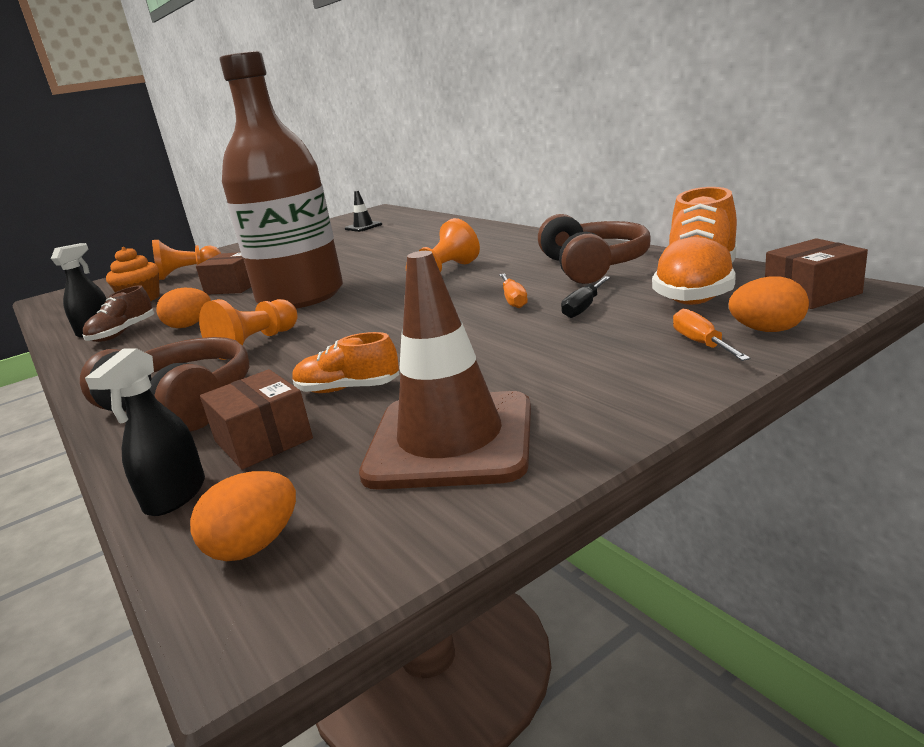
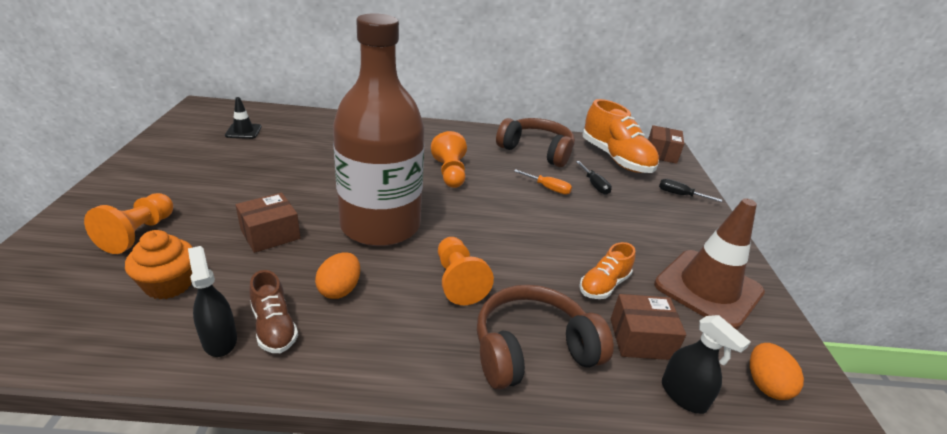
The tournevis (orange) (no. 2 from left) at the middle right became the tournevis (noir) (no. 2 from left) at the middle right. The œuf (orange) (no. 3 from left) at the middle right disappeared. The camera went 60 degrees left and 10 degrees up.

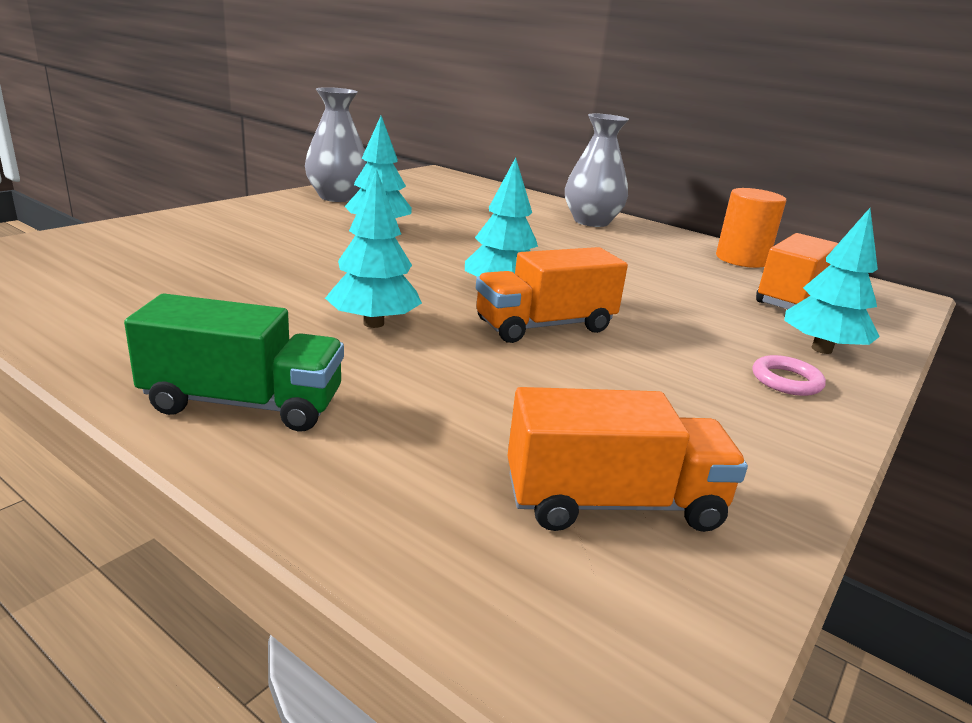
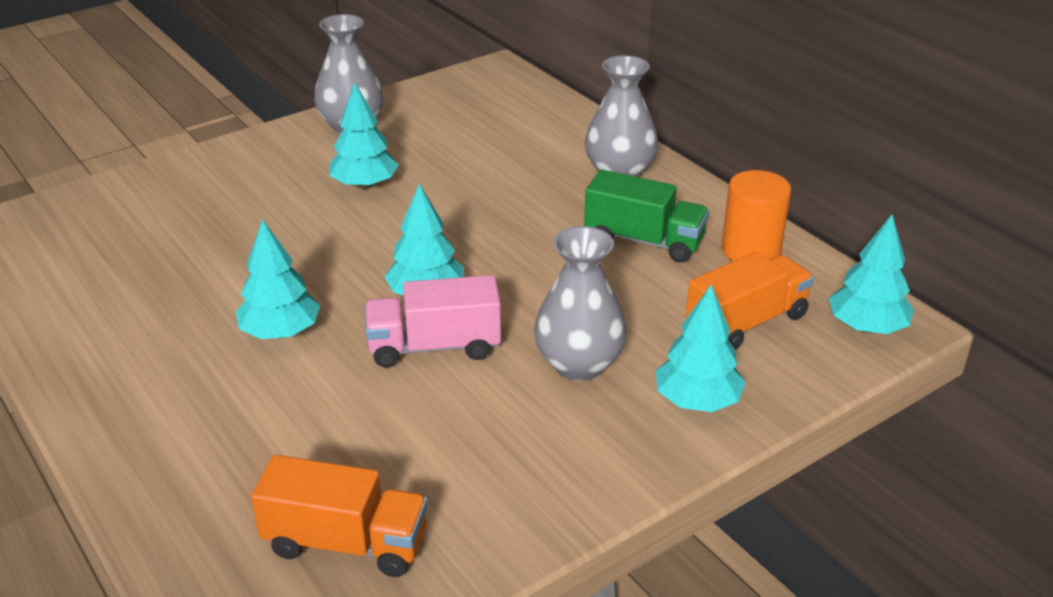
The camion (orange) (no. 1 from left) at the centre became the camion (rose) at the centre. The vase (gris) (no. 2 from left) at the centre appeared. The camion (vert) moved from the middle left to the centre. The arbre (turquoise) (no. 5 from left) at the middle right appeared. The anneau (rose) at the middle right disappeared. The camera went 20 degrees right and 10 degrees up.

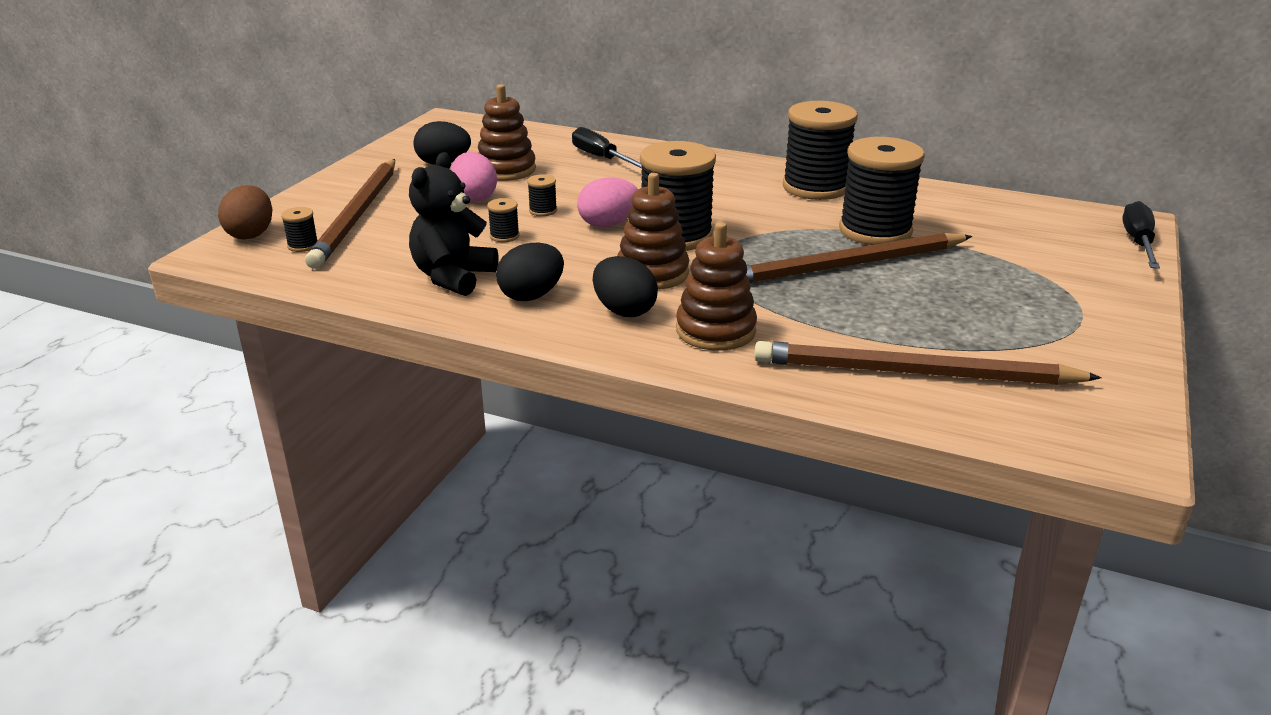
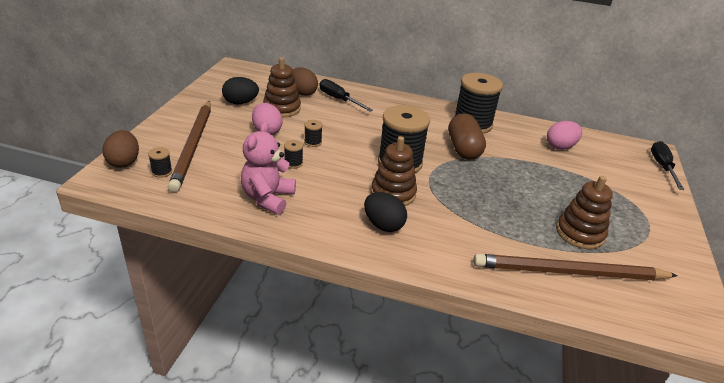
The ours en peluche (noir) at the top centre became the ours en peluche (rose) at the centre. The œuf (marron) (no. 2 from left) at the top centre appeared. The gélule (marron) at the centre appeared. The œuf (rose) (no. 2 from left) moved from the top centre to the middle right. The jouet à empiler (marron) (no. 3 from left) moved from the centre to the middle right. The œuf (noir) (no. 2 from left) at the centre disappeared. The crayon (marron) (no. 2 from left) at the middle right disappeared. The bobine (noir) (no. 6 from left) at the top right disappeared. The camera went 10 degrees left and 5 degrees up.

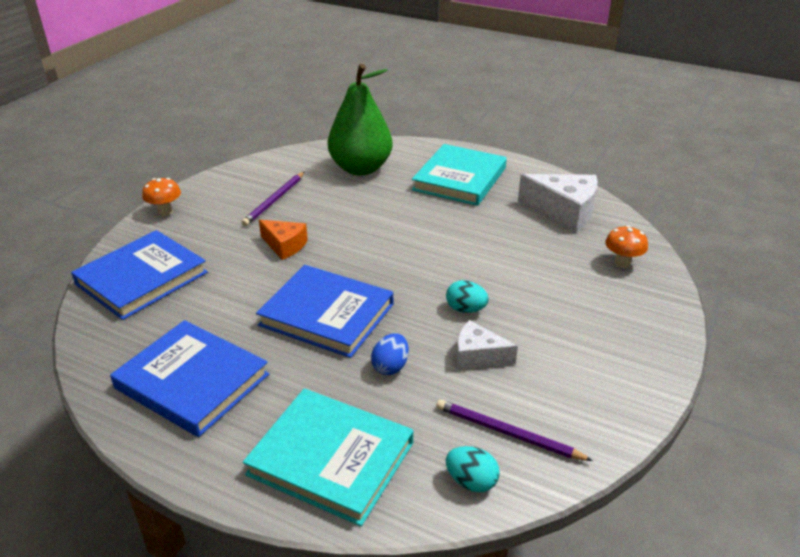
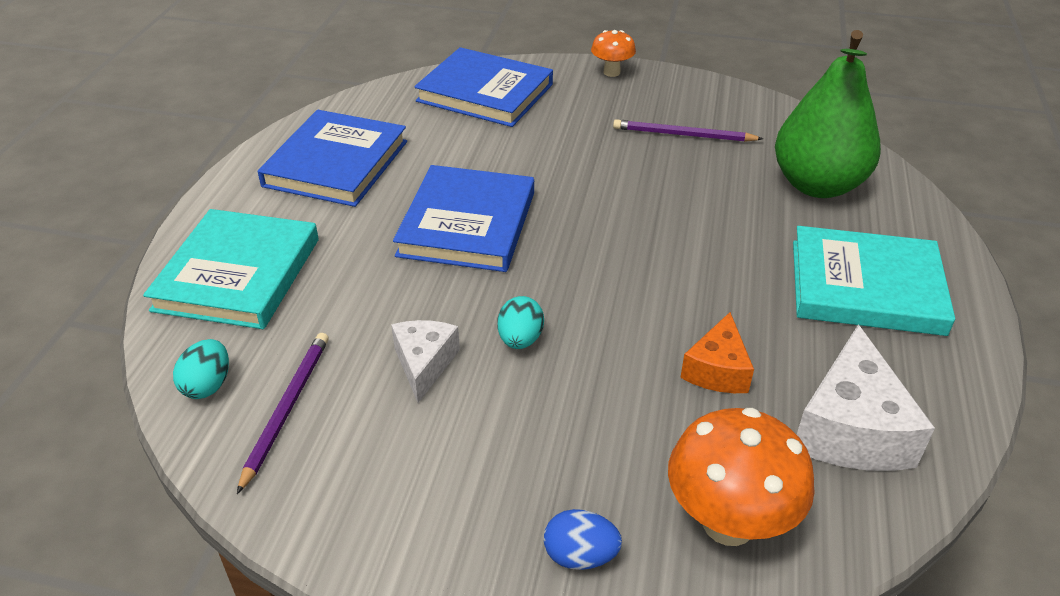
The œuf (bleu) moved from the centre to the bottom centre. The champignon (orange) (no. 2 from left) at the middle right changed to 1.78 times the size. The fromage (orange) moved from the centre to the middle right. The camera went 75 degrees right and 5 degrees up.

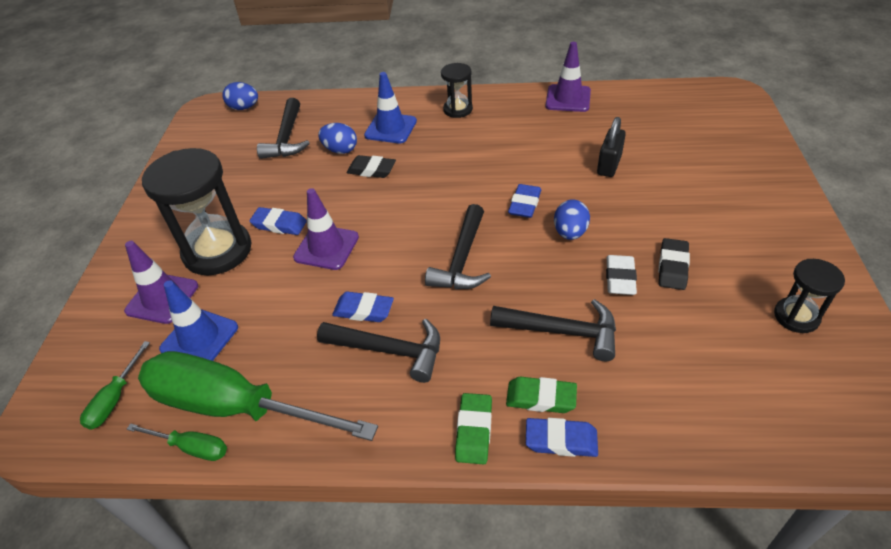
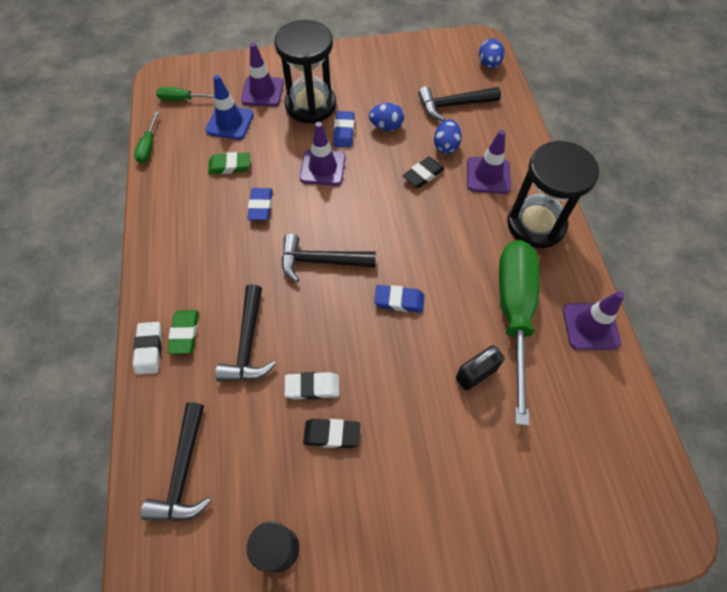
The gomme (bleu) (no. 4 from left) at the bottom centre became the gomme (blanc) (no. 1 from left) at the middle left. The marteau (noir) (no. 2 from left in the first image) moved from the centre to the bottom left. The gomme (vert) (no. 1 from left in the first image) moved from the bottom centre to the top left. The œuf (bleu) (no. 3 from left in the first image) moved from the centre to the top centre. The gomme (noir) (no. 1 from left in the first image) at the top centre turned 45 degrees clockwise. The cadenas (noir) at the top right turned 45 degrees counterclockwise. The cône de chantier (bleu) (no. 2 from left) at the top centre became the cône de chantier (violet) (no. 3 from left) at the top right. The tournevis (vert) (no. 3 from left) moved from the bottom left to the middle right. The sablier (noir) (no. 2 from left in the first image) at the top centre changed to 1.90 times the size. The camera went 75 degrees right and 15 degrees up.

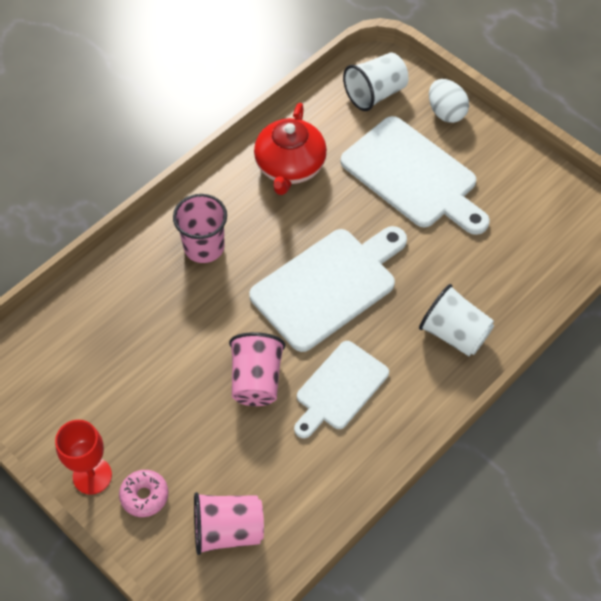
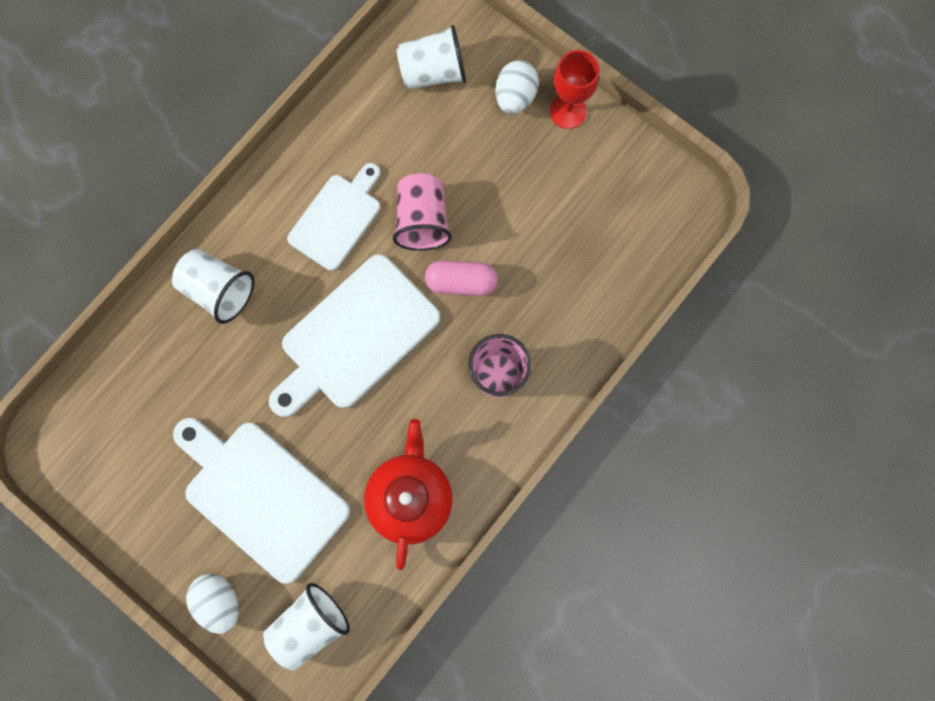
The gobelet (rose) (no. 2 from left) at the bottom centre became the gobelet (blanc) (no. 3 from left) at the top centre. The gélule (rose) at the centre appeared. The beignet (rose) at the bottom left was replaced by the œuf (blanc) (no. 2 from left) at the top centre. The camera went 175 degrees right and 20 degrees up.

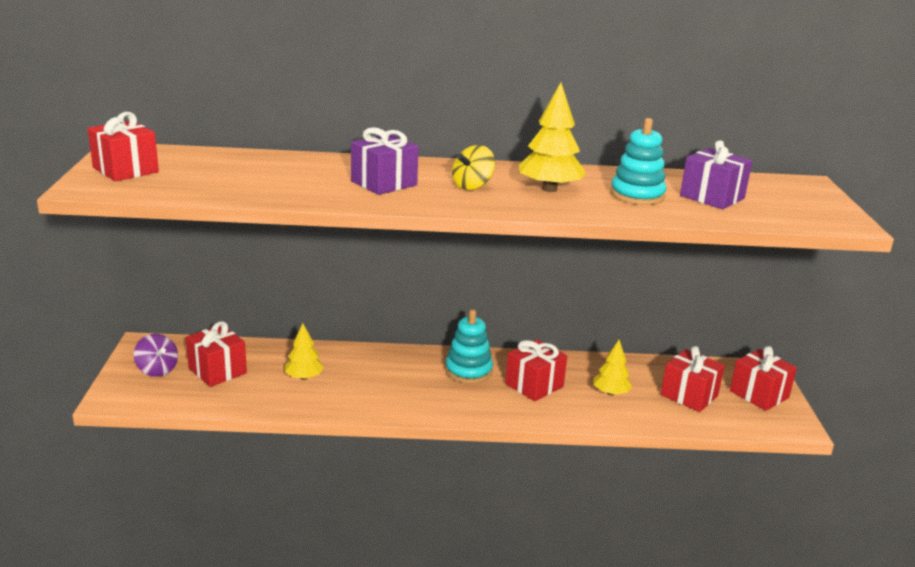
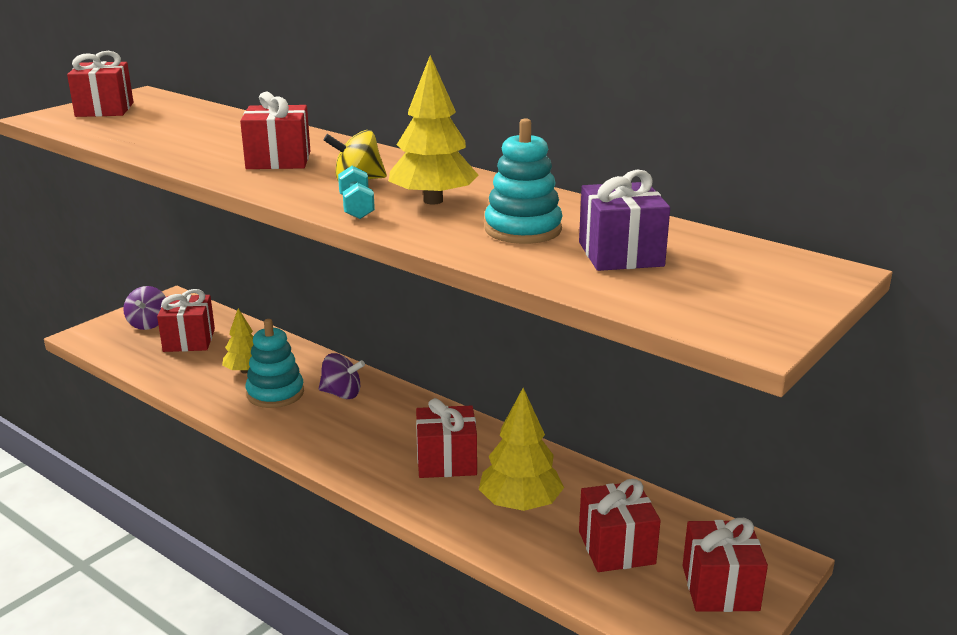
The cadeau (violet) (no. 1 from left) at the top centre became the cadeau (rouge) (no. 3 from left) at the top left. The jouet à empiler (turquoise) (no. 1 from left) moved from the centre to the middle left. The toupie (violet) (no. 2 from left) at the centre appeared. The haltère (turquoise) at the top centre appeared. The arbre (jaune) (no. 3 from left) at the middle right changed to 1.56 times the size. The camera went 40 degrees right and 0 degrees up.

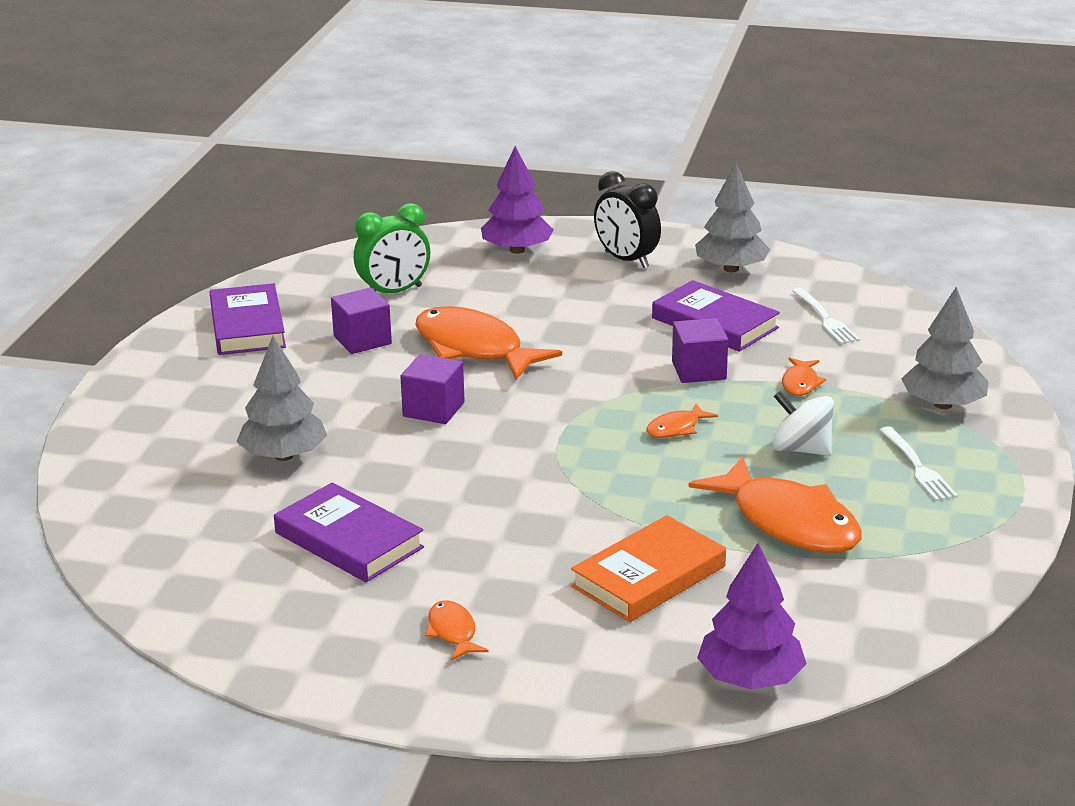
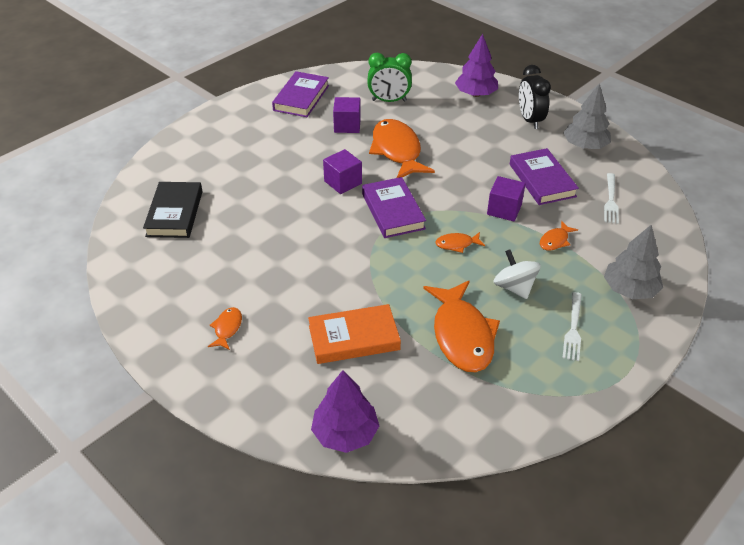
The livre (noir) at the middle left appeared. The livre (violet) (no. 2 from left) moved from the middle left to the centre. The arbre (gris) (no. 1 from left) at the middle left disappeared. The camera went 30 degrees right and 15 degrees up.

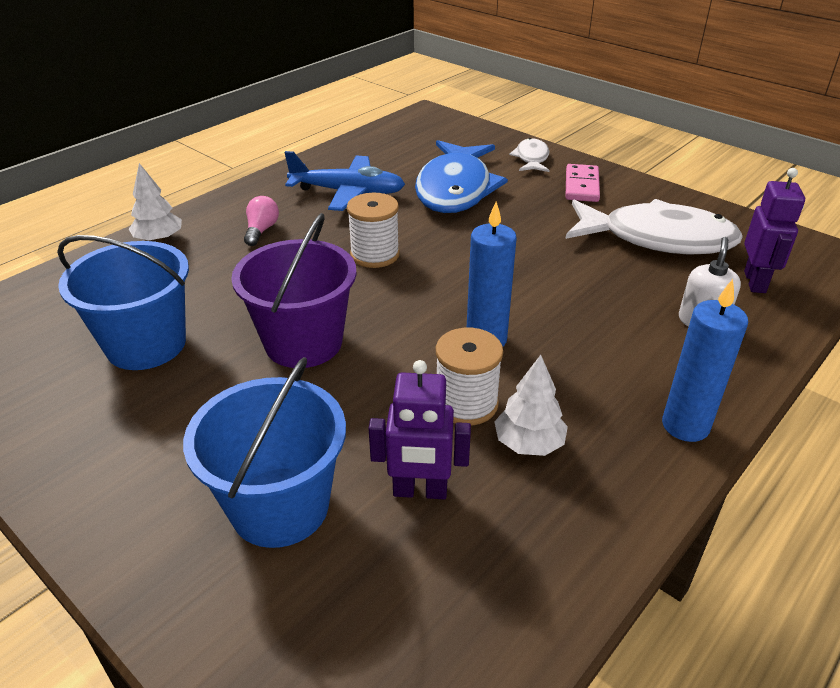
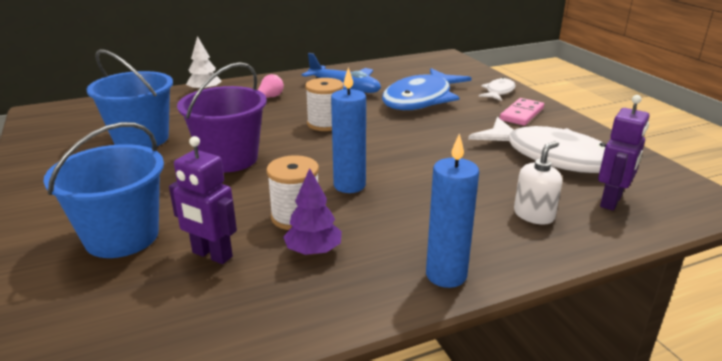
The arbre (blanc) (no. 2 from left) at the centre became the arbre (violet) at the centre. The camera went 25 degrees right and 10 degrees down.

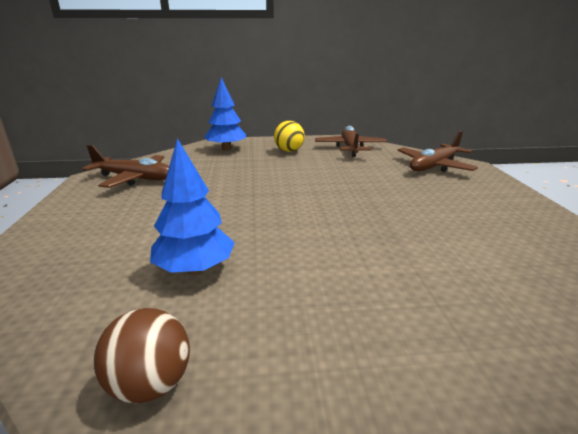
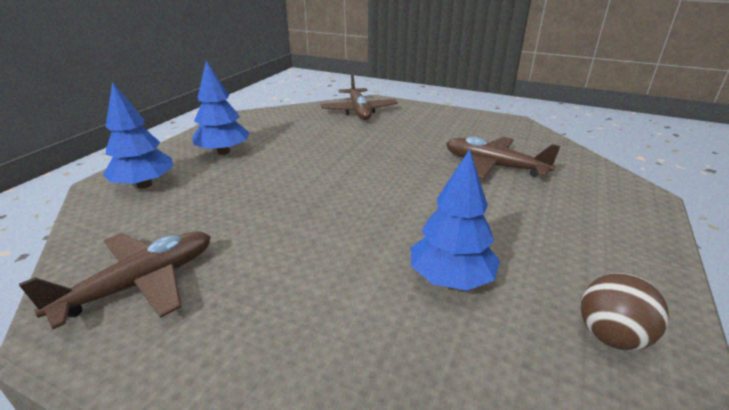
The balle (jaune) at the top centre was replaced by the arbre (bleu) (no. 2 from left) at the top left. The avion (marron) (no. 2 from left in the first image) moved from the top centre to the middle right. The camera went 60 degrees left and 5 degrees up.

